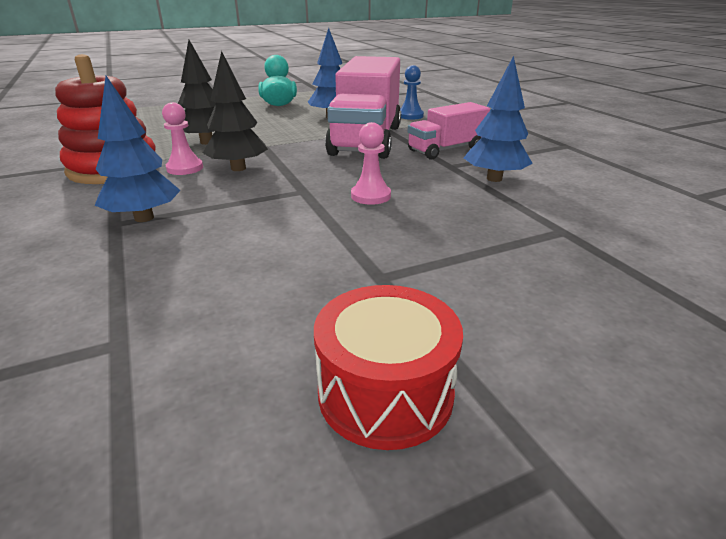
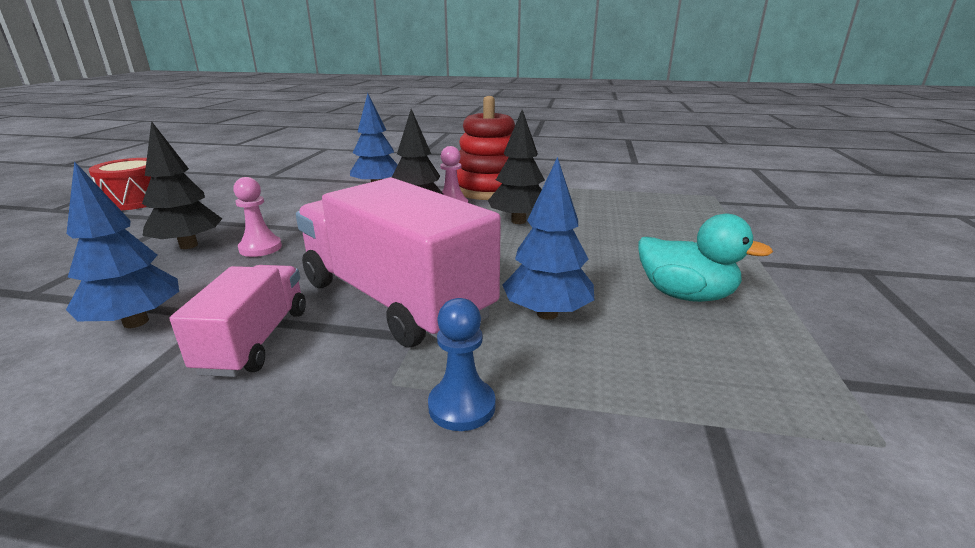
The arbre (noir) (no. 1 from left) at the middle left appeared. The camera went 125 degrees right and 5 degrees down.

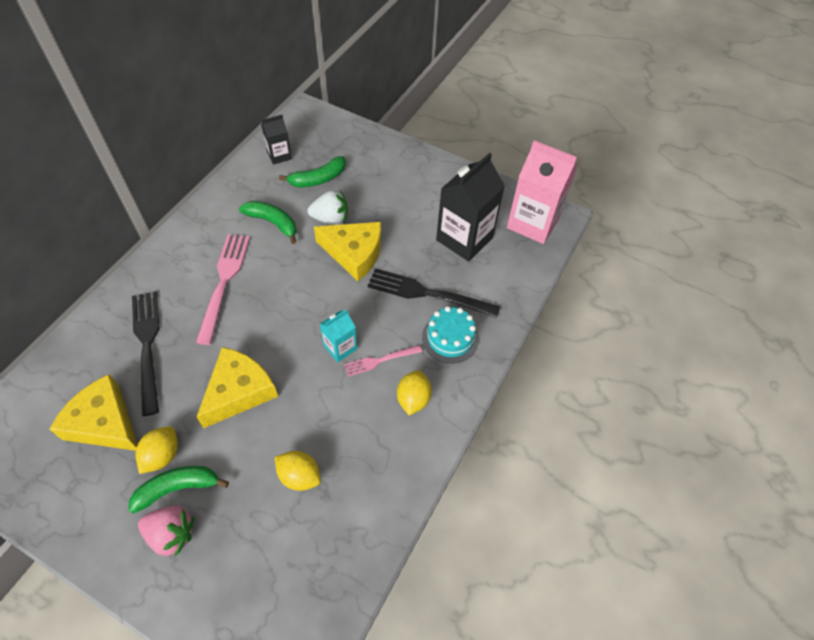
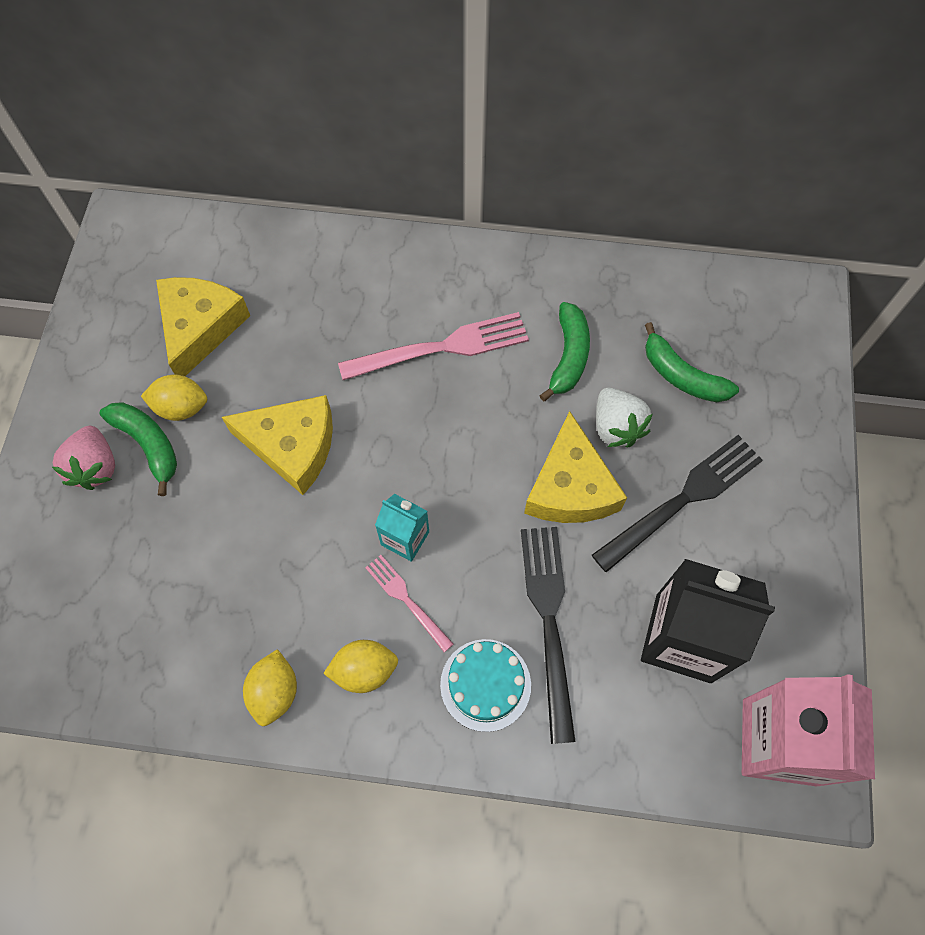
The citron (jaune) (no. 2 from left) moved from the bottom centre to the bottom left. The fourchette (noir) (no. 1 from left in the first image) moved from the middle left to the middle right. The brique de lait (noir) (no. 1 from left) at the top centre disappeared. The camera went 70 degrees right and 10 degrees up.

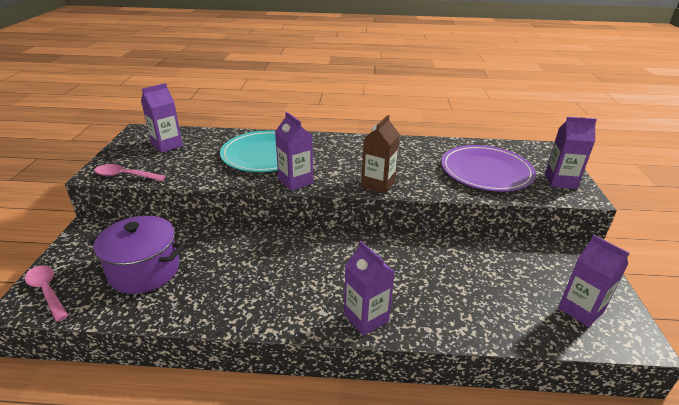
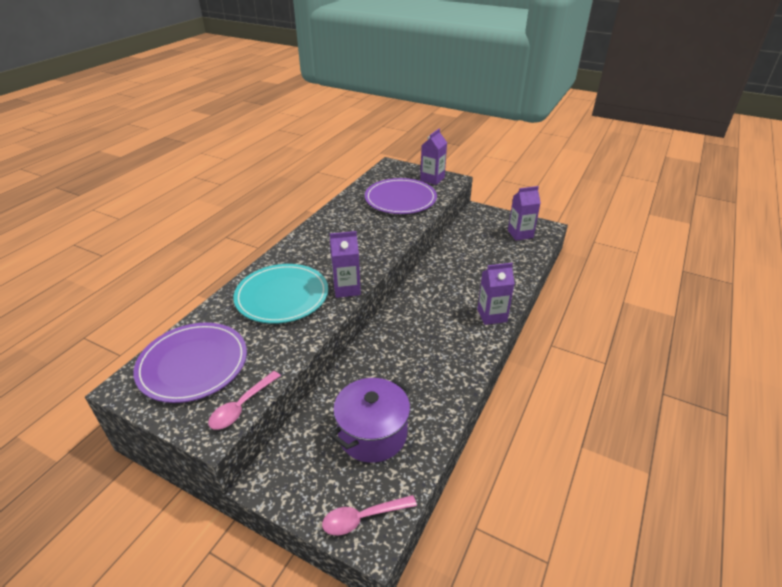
The brique de lait (violet) (no. 1 from left) at the top left was replaced by the assiette (violet) (no. 1 from left) at the middle left. The brique de lait (marron) at the centre disappeared. The camera went 65 degrees left and 5 degrees up.

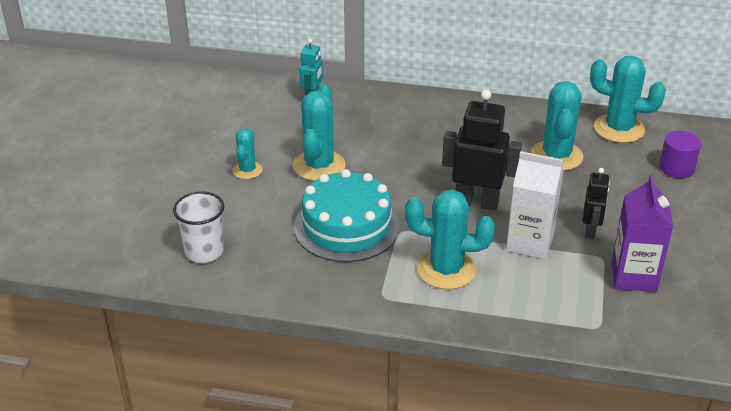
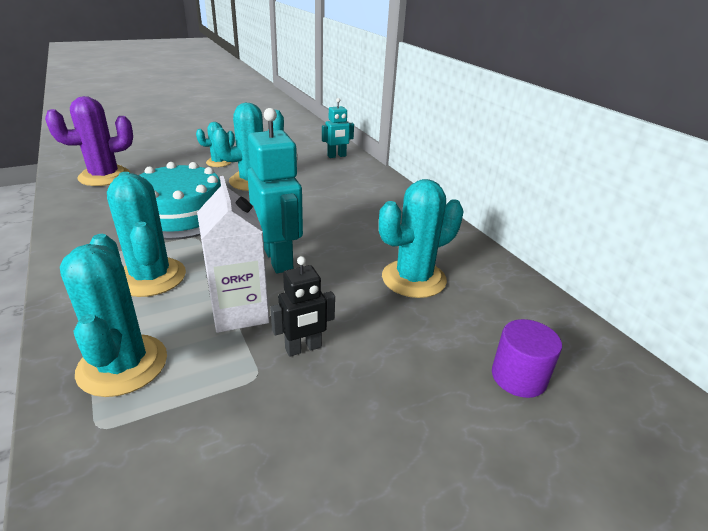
The gobelet (blanc) at the middle left was replaced by the cactus (violet) at the top left. The cactus (turquoise) (no. 5 from left in the first image) moved from the top right to the middle left. The robot (noir) (no. 1 from left) at the centre became the robot (turquoise) (no. 1 from left) at the centre. The brique de lait (violet) at the middle right disappeared. The camera went 50 degrees right and 5 degrees down.

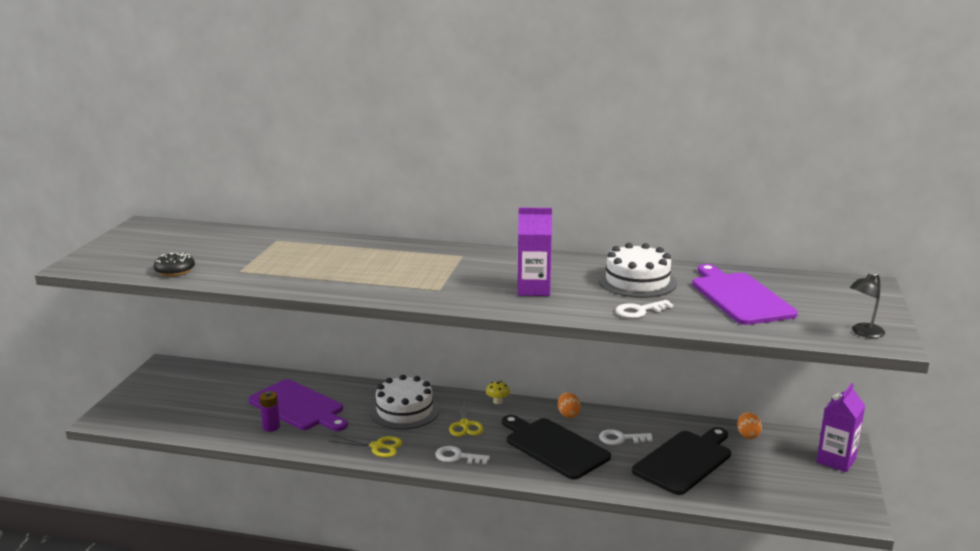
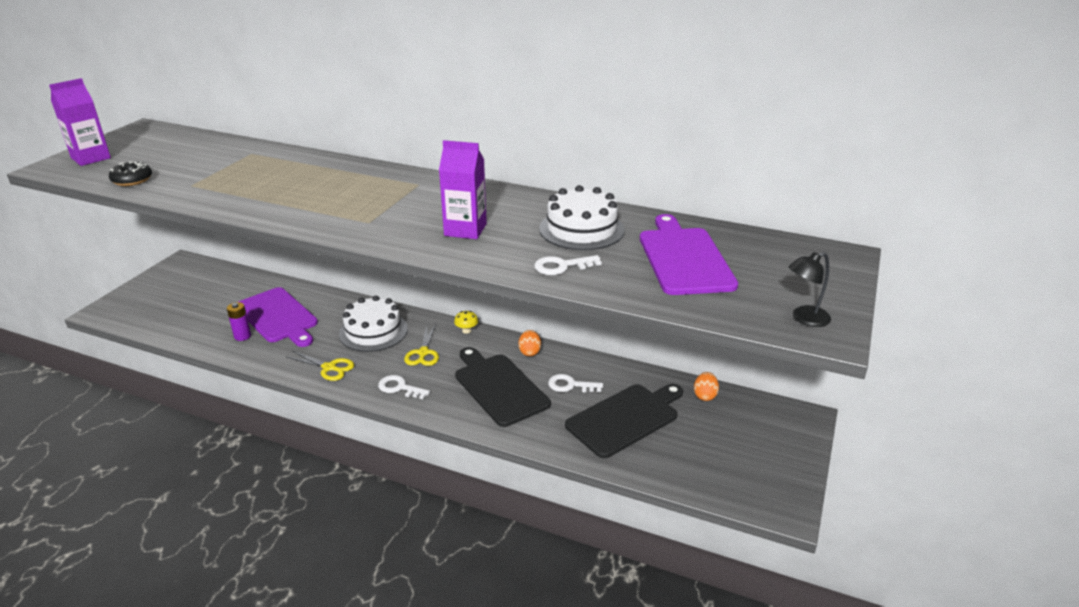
The brique de lait (violet) (no. 2 from left in the first image) moved from the bottom right to the top left. The camera went 10 degrees right and 10 degrees up.

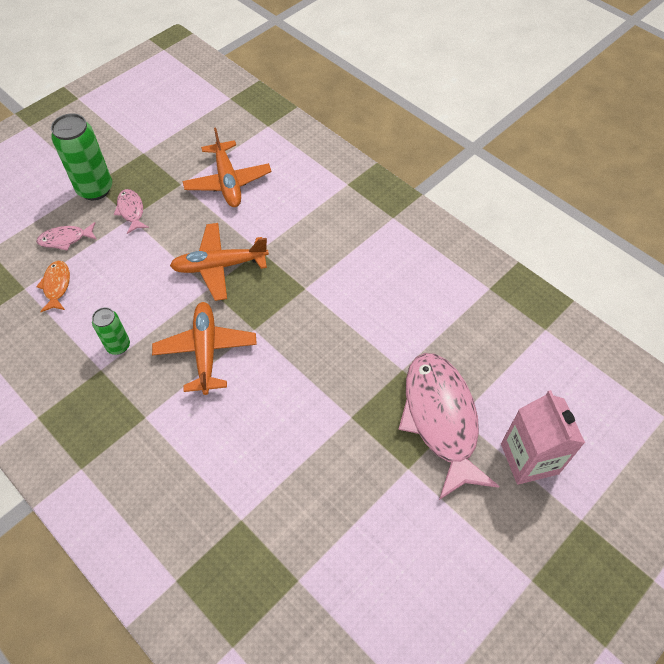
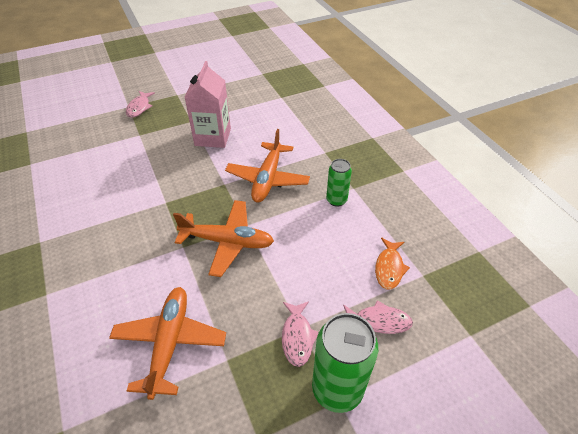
The poisson (rose) (no. 3 from left in the first image) at the middle right changed to 0.45 times the size. The brique de lait (rose) moved from the middle right to the top centre. The camera went 160 degrees left and 10 degrees down.

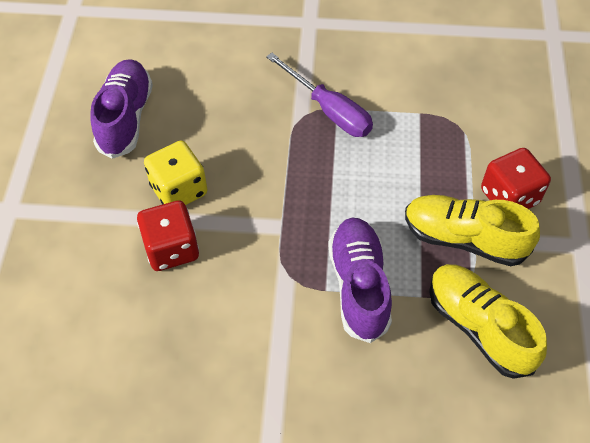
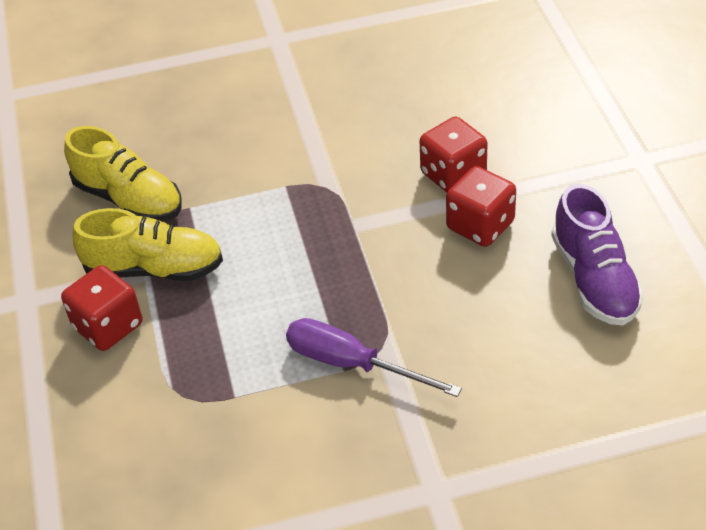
The dé (jaune) at the middle left became the dé (rouge) (no. 3 from left) at the middle right. The chaussure (violet) (no. 2 from left) at the centre disappeared. The camera went 165 degrees right and 10 degrees down.

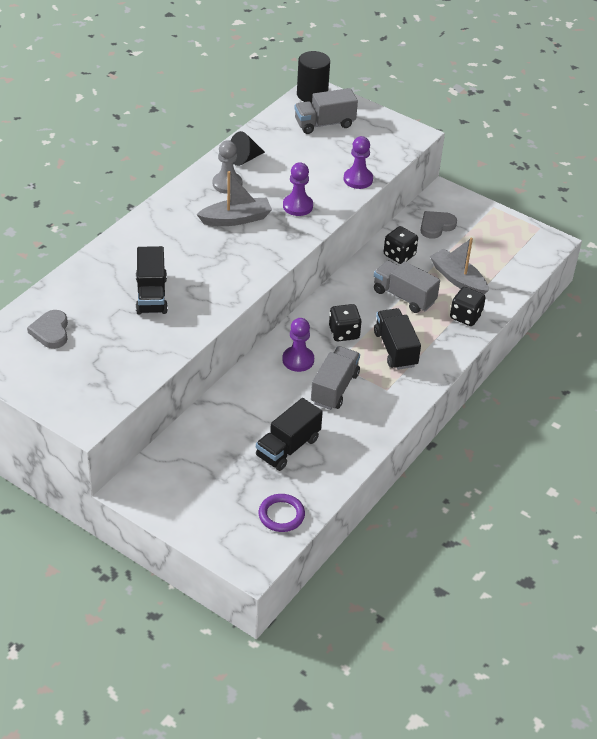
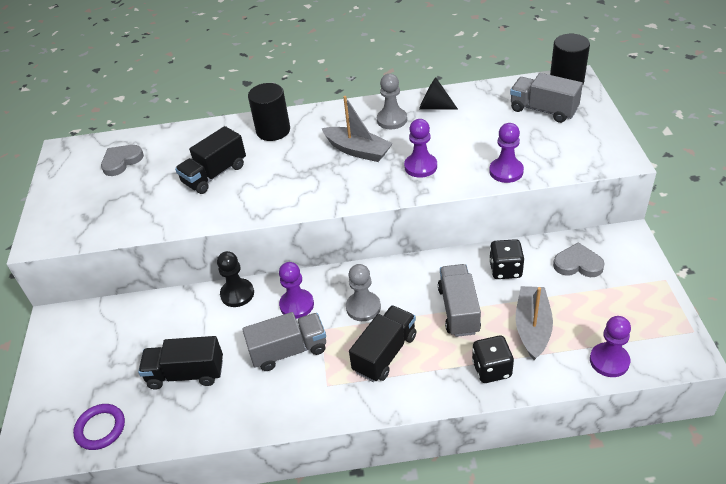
The pion (noir) at the middle left appeared. The cylindre (noir) (no. 1 from left) at the top centre appeared. The dé (noir) (no. 1 from left) at the centre was replaced by the pion (gris) (no. 1 from left) at the centre. The pion (violet) (no. 4 from left) at the bottom right appeared. The camera went 55 degrees right and 0 degrees up.

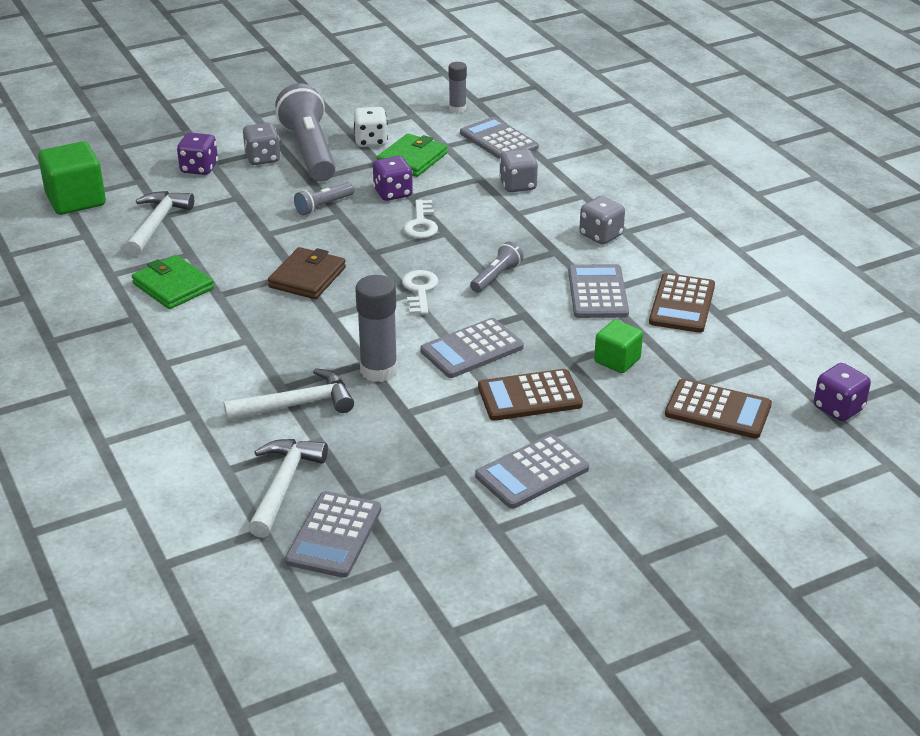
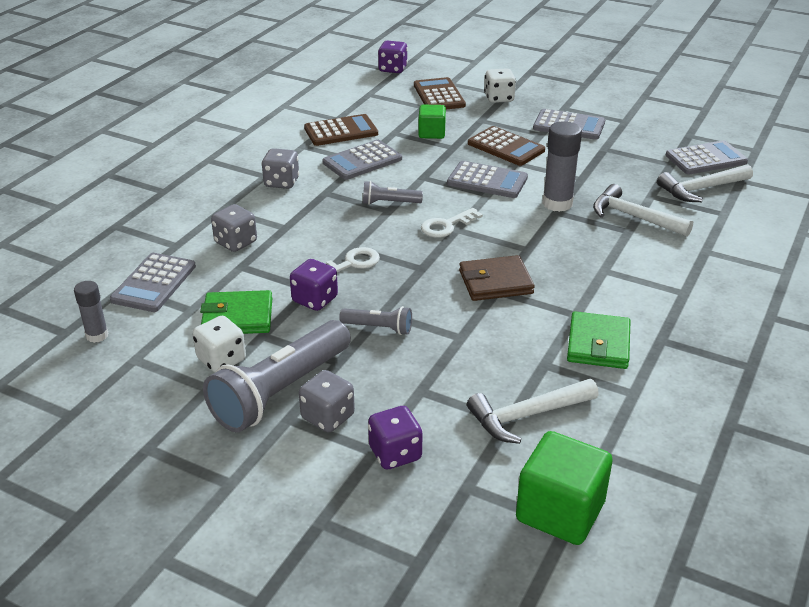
The dé (blanc) (no. 2 from left) at the top centre appeared. The camera went 125 degrees left and 0 degrees up.

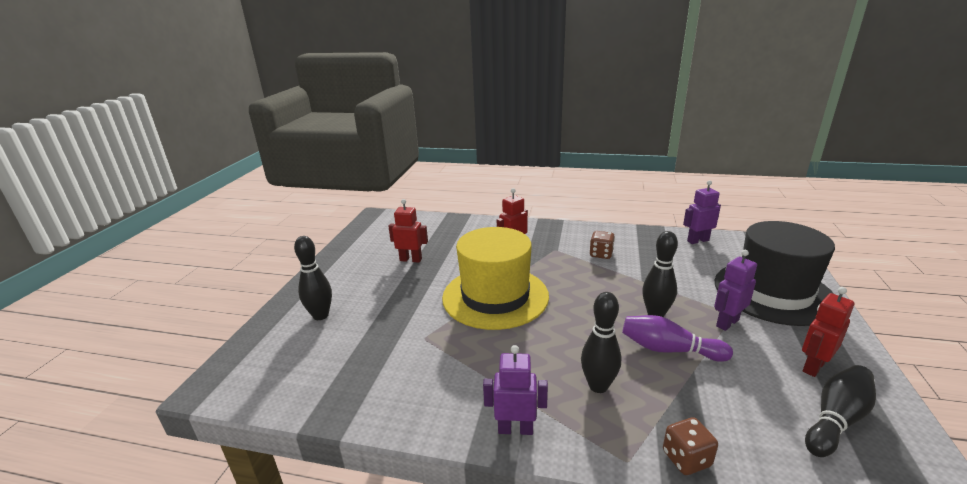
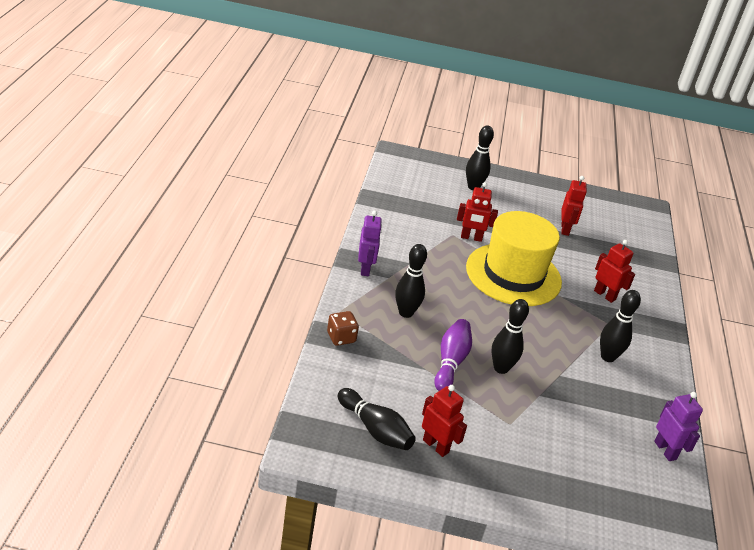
The robot (rouge) (no. 2 from left) at the centre appeared. The dé (marron) (no. 1 from left) at the centre was replaced by the quille (noir) (no. 5 from left) at the middle right. The robot (violet) (no. 3 from left) at the middle right disappeared. The chapeau (noir) at the middle right disappeared. The camera went 80 degrees right and 10 degrees up.

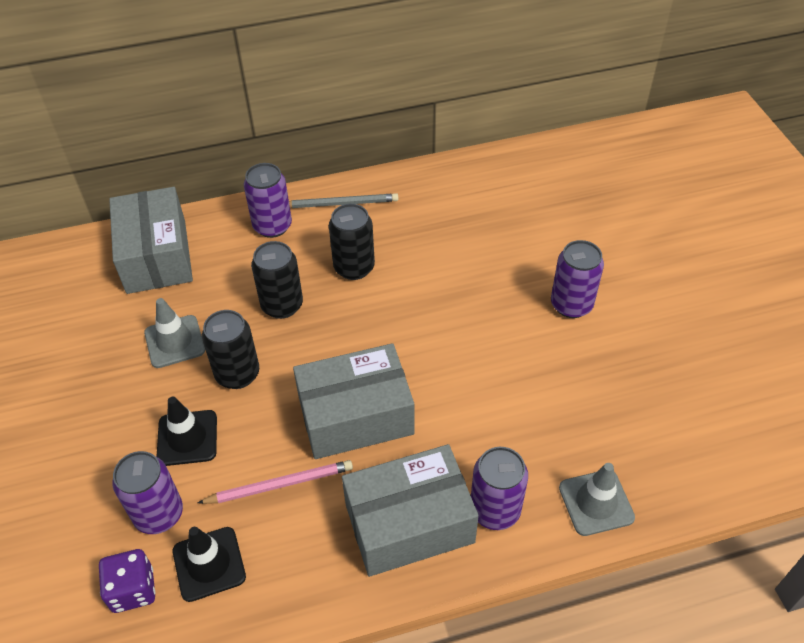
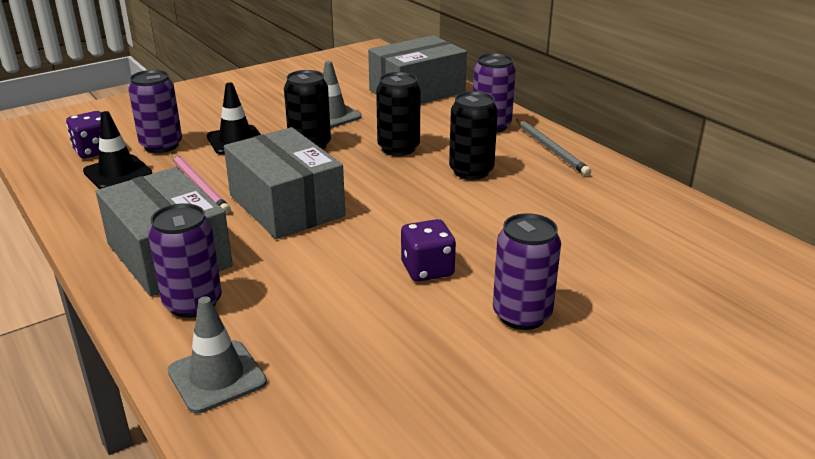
The dé (violet) (no. 2 from left) at the centre appeared. The camera went 70 degrees right and 20 degrees down.

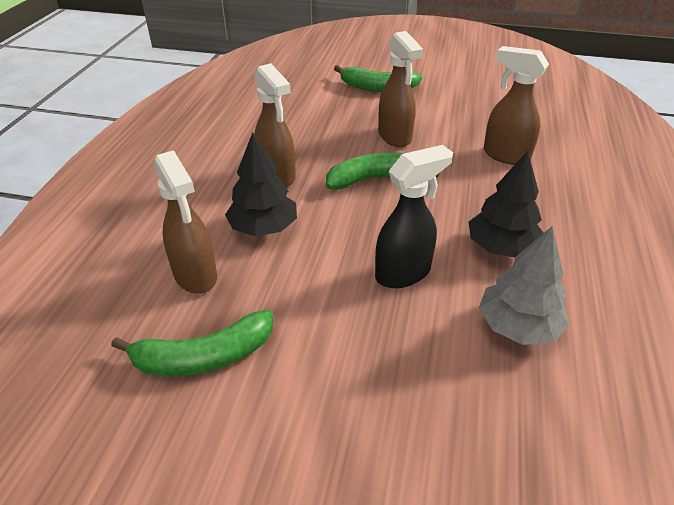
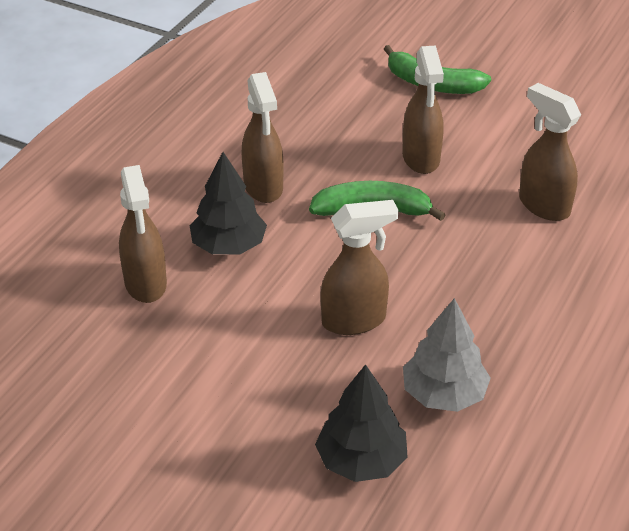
The arbre (noir) (no. 2 from left) moved from the middle right to the bottom centre. The vaporisateur (noir) at the centre became the vaporisateur (marron) (no. 3 from left) at the centre. The banane (vert) (no. 1 from left) at the bottom left disappeared. The camera went 15 degrees right and 0 degrees up.

